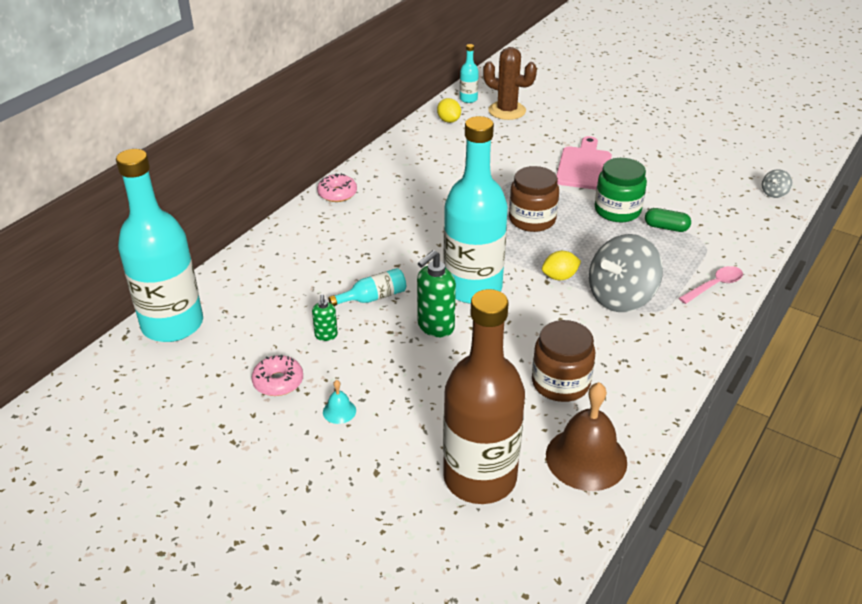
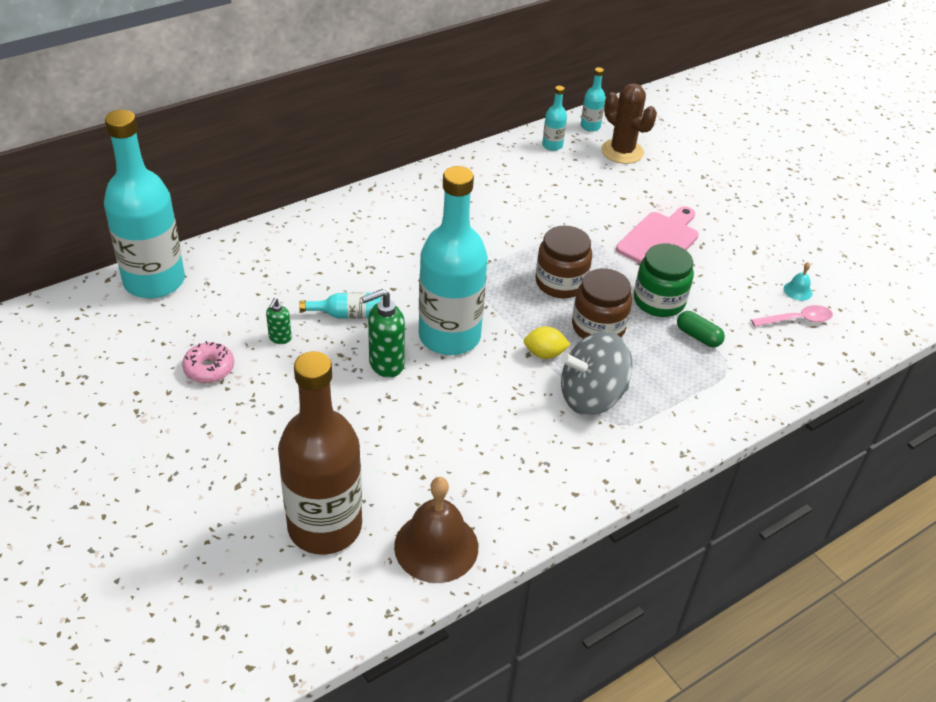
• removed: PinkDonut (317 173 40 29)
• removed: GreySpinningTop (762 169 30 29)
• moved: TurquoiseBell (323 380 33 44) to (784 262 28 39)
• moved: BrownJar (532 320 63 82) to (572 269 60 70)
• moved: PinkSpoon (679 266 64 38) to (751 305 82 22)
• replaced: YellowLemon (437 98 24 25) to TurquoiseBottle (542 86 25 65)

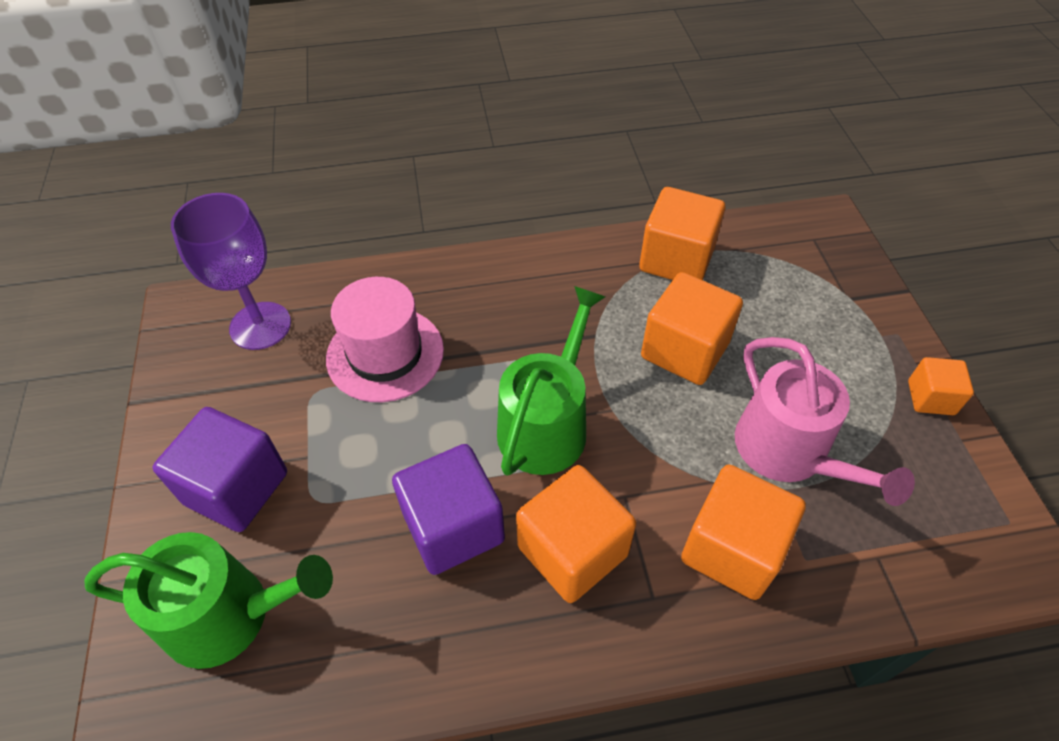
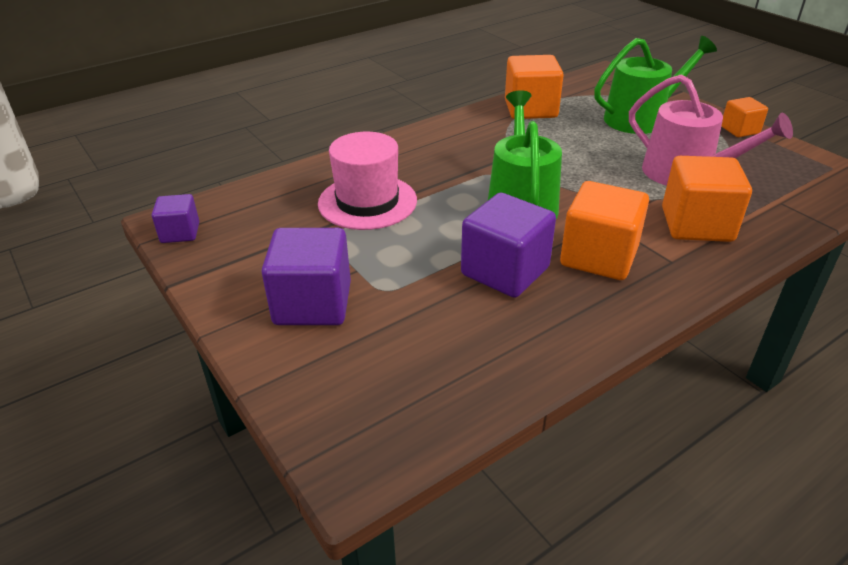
• removed: PurpleGoblet (171 193 120 157)
• removed: OrangeCube (641 272 102 113)
• added: PurpleCube (152 194 47 49)
• moved: GreenWateringCan (84 532 249 137) to (594 36 123 98)

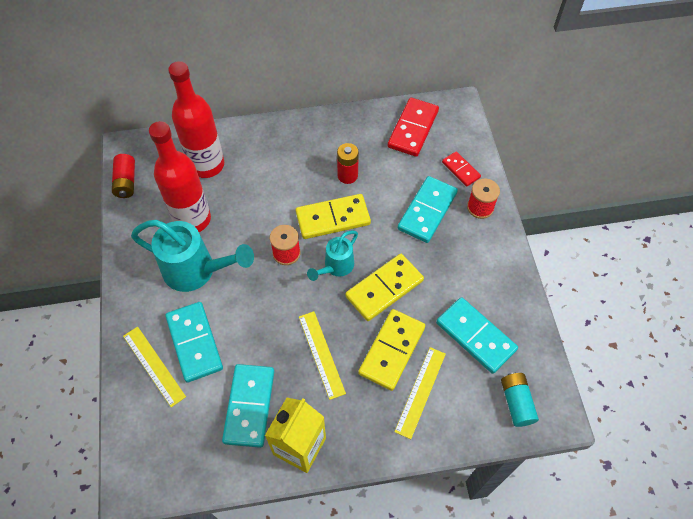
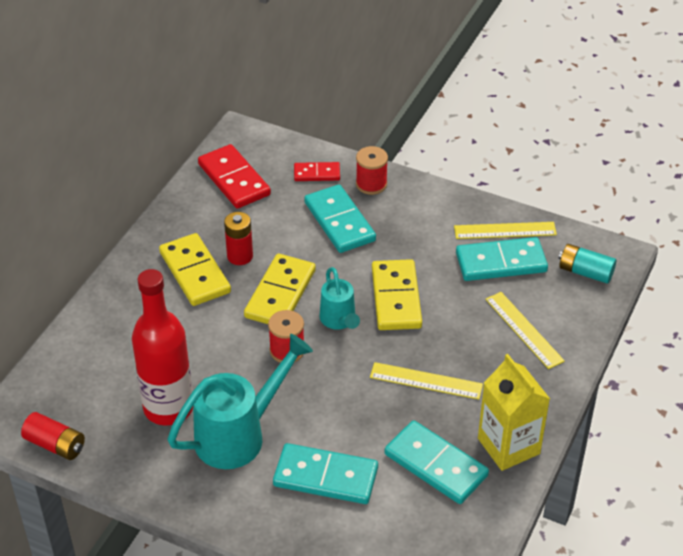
• removed: RedBottle (168 61 56 117)
• moved: YellowRuler (123 326 63 81) to (454 222 103 17)
• moved: YellowDomino (358 309 67 82) to (159 233 72 73)

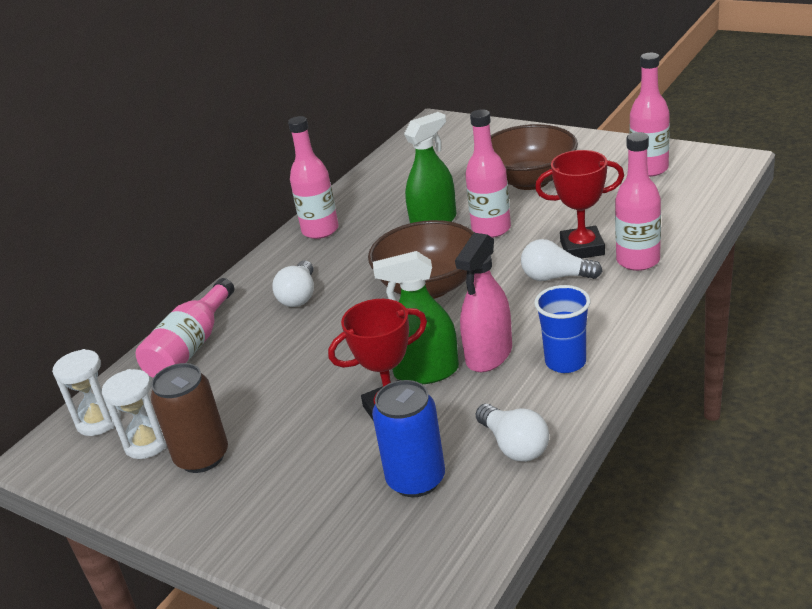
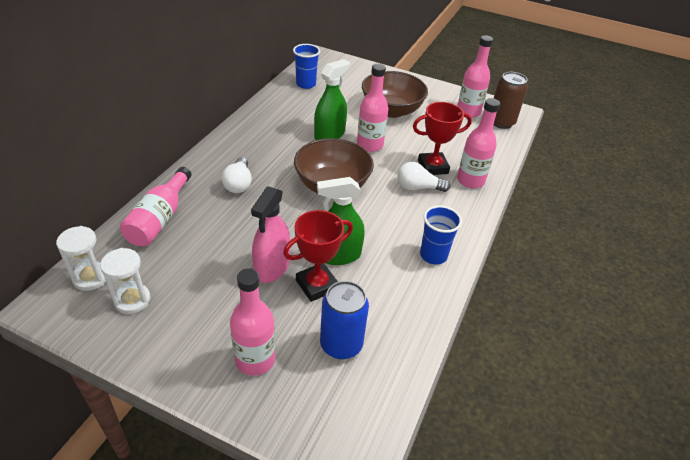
• removed: WhiteLightBulb (476 404 73 58)
• added: BlueCup (293 44 27 45)
• moved: BrownCan (150 363 78 110) to (494 72 34 57)
• moved: PinkBottle (288 116 51 123) to (230 268 45 108)
• moved: PinkSprayBottle (455 233 57 139) to (251 186 39 97)

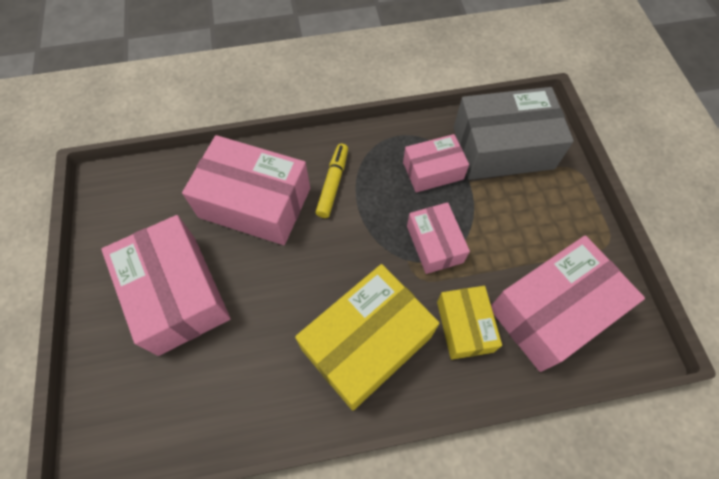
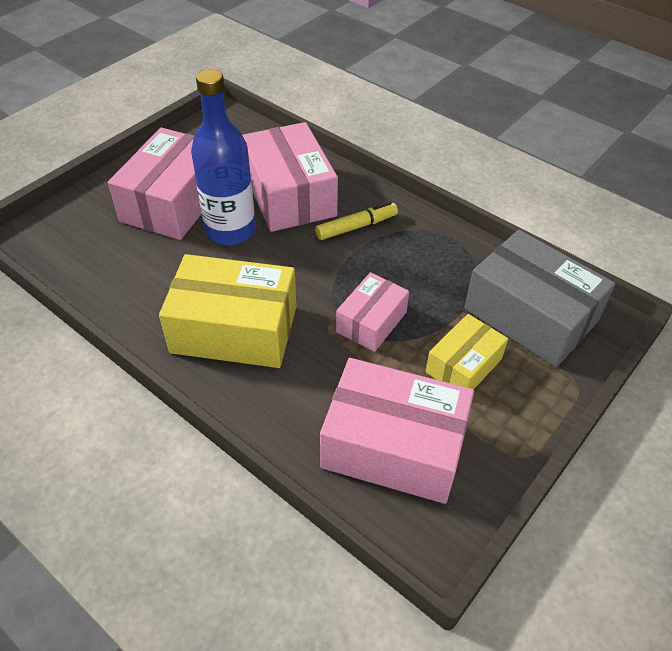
• removed: PinkBox (403 134 66 59)
• added: BlueBottle (191 69 65 176)
• moved: YellowBox (437 286 65 74) to (426 314 82 76)

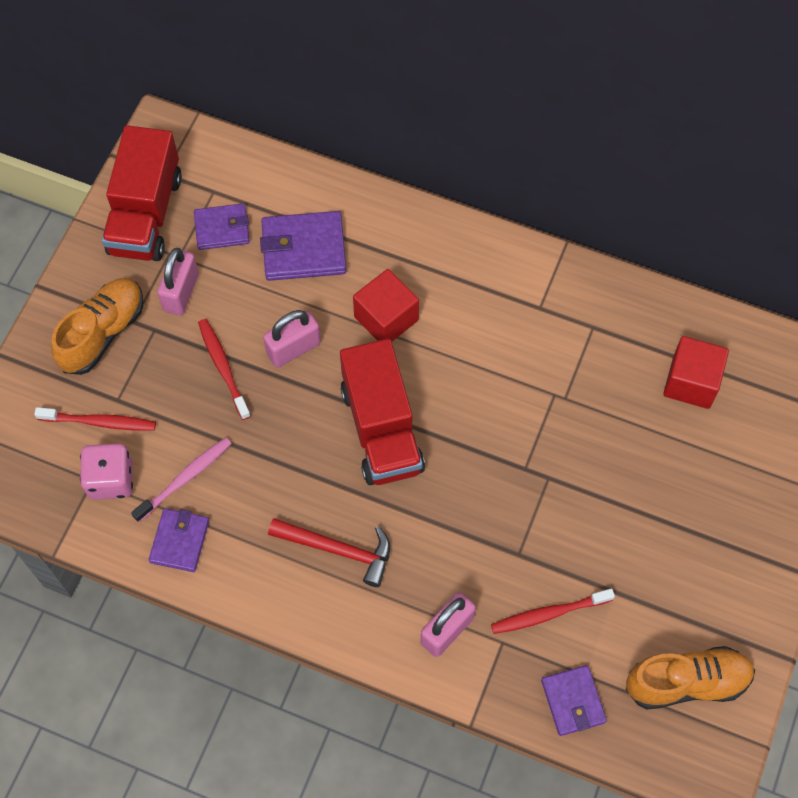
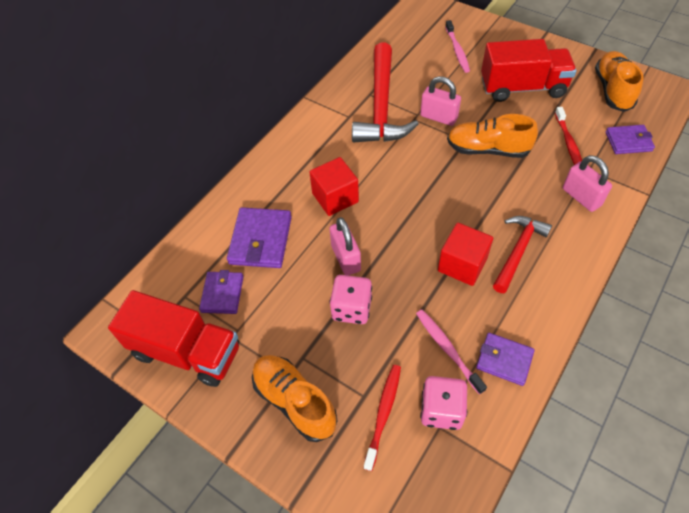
• added: RedHammer (352 43 67 99)
• added: PinkToothbrush (445 20 25 53)
• added: OrangeShoe (447 114 91 44)
• moved: PinkPadlock (157 248 42 67) to (420 76 41 50)
• moved: RedTruck (340 339 85 146) to (481 39 95 63)
• moved: RedCube (663 336 66 73) to (438 223 55 63)
• replaced: RedToothbrush (198 319 53 101) to PinkDice (329 275 43 49)

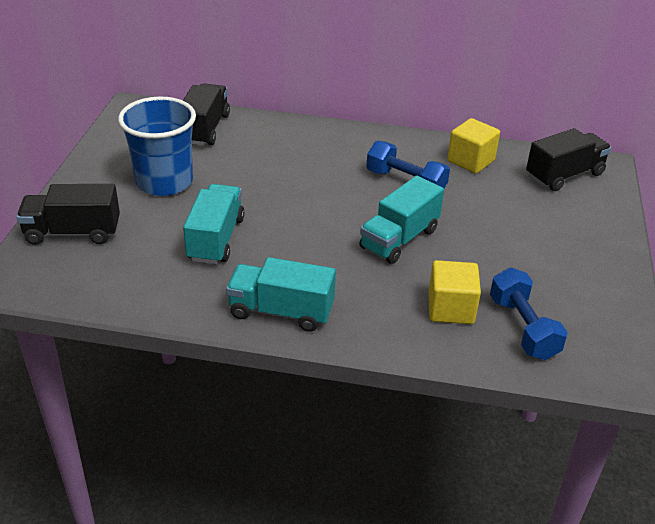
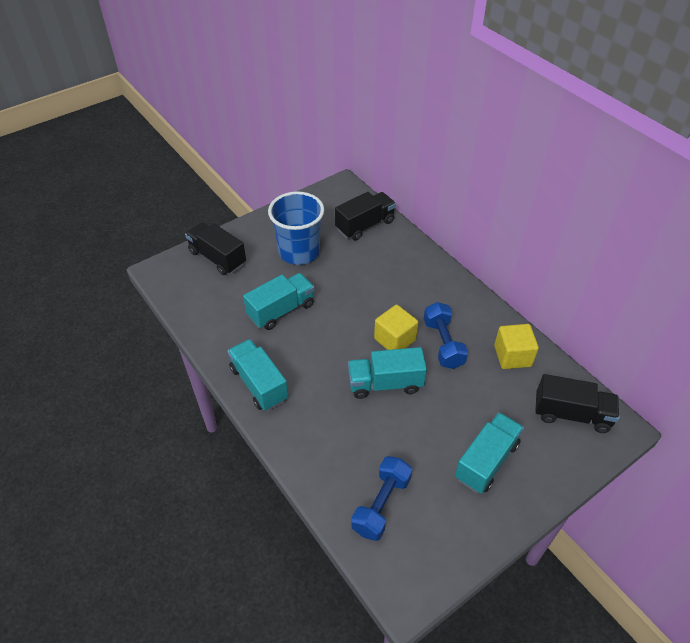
• added: TurquoiseTruck (455 412 69 82)
• moved: YellowCube (428 260 53 64) to (374 305 44 45)

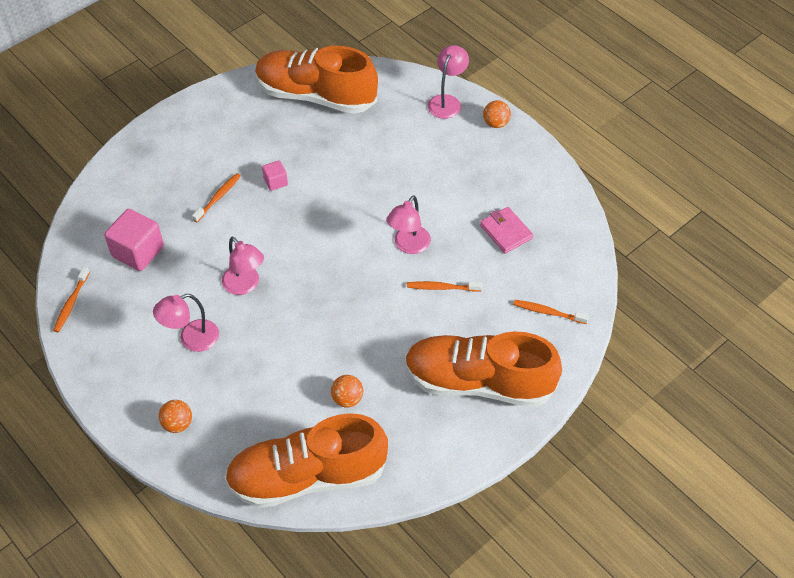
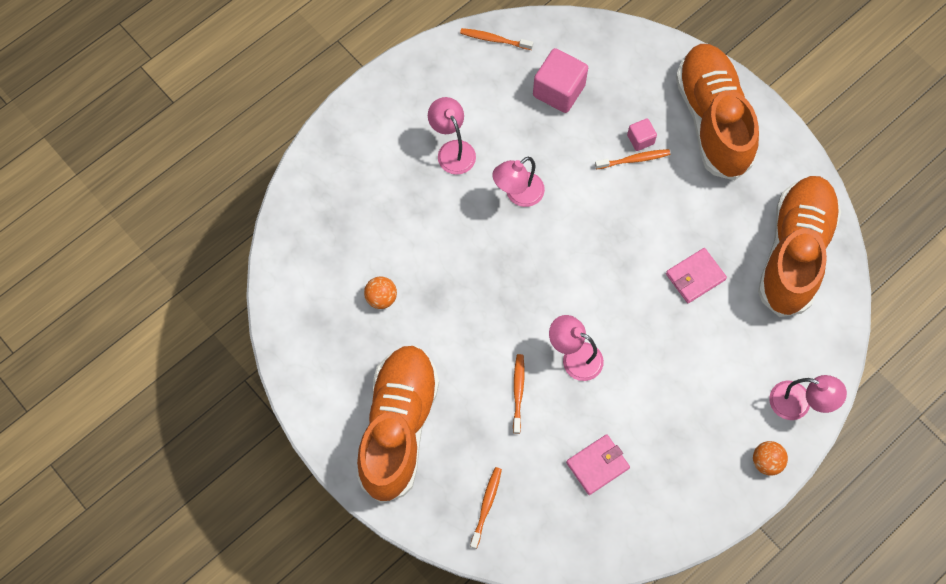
• removed: OrangeBall (158 400 34 33)
• added: PinkWallet (666 248 61 55)
• moved: OrangeShoe (224 413 164 95) to (676 44 83 136)
• moved: PinkCube (262 160 26 31) to (627 118 30 33)
• turned: OrangeToothbrush (192 173 49 49) = (595 149 75 20) 45 degrees counterclockwise

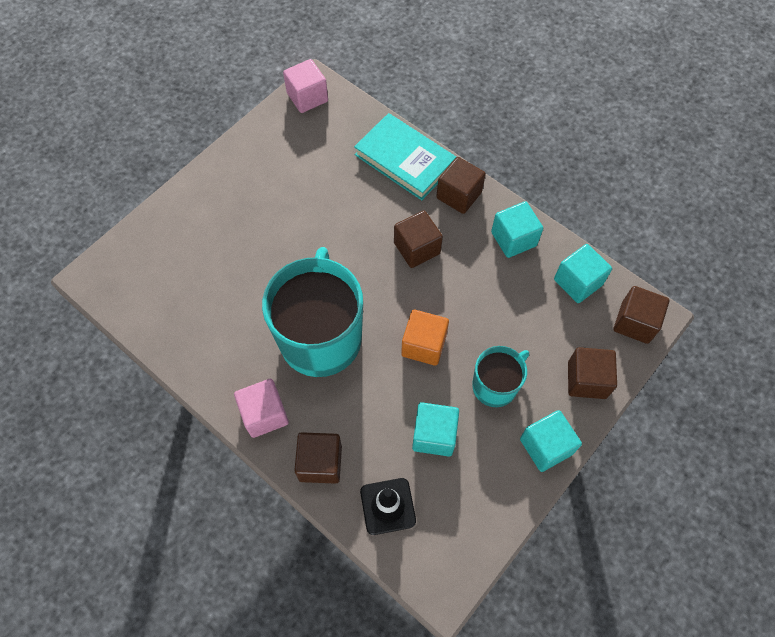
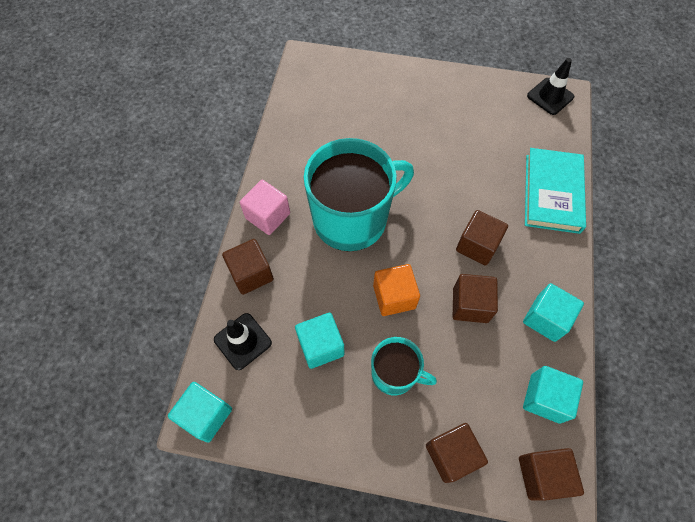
• moved: BrownCube (436 157 50 57) to (453 274 45 49)
• moved: TurquoiseCube (520 410 62 62) to (168 382 64 61)
• replaced: PinkCube (283 59 45 54) to BlackTrafficCone (527 58 47 57)

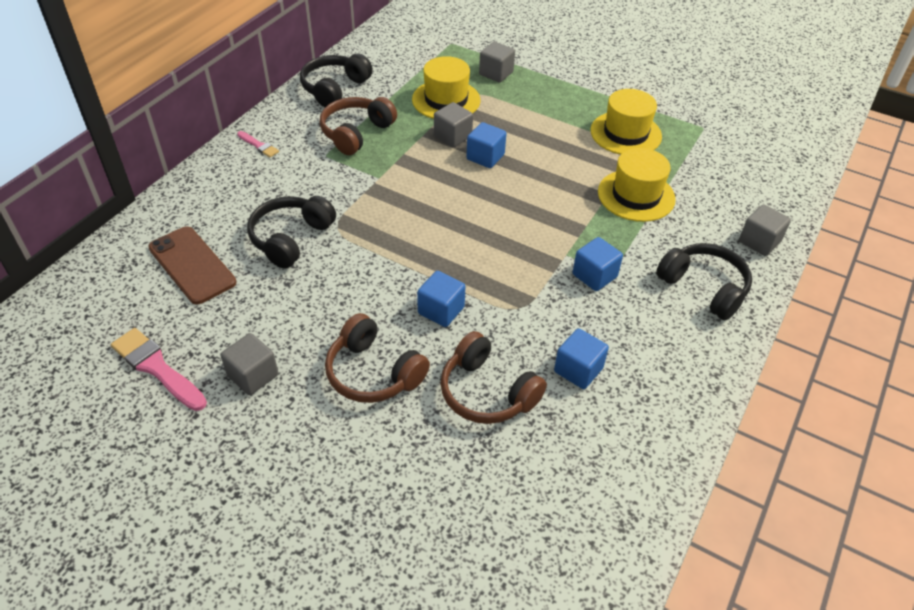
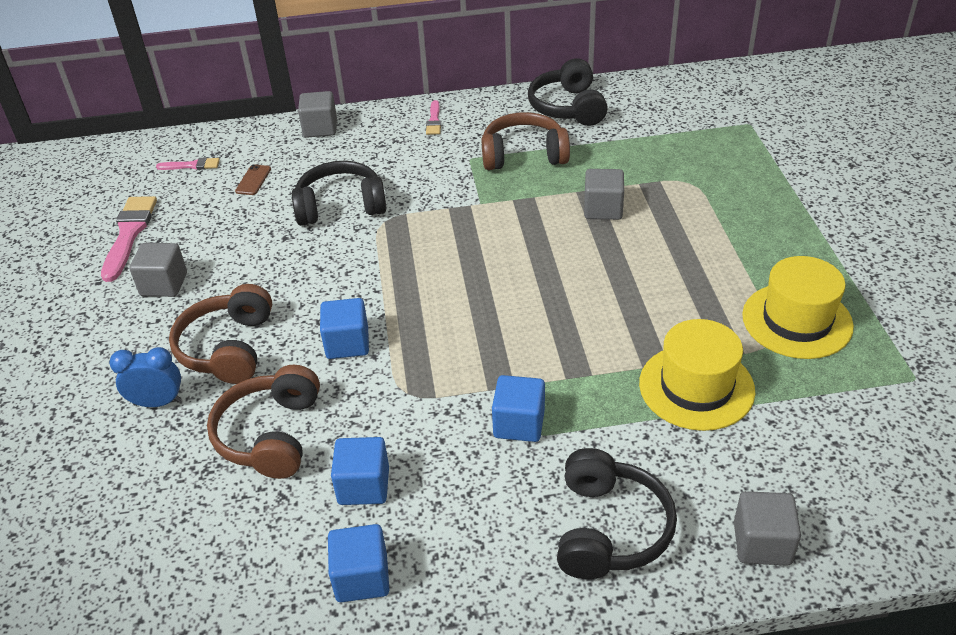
• removed: YellowHat (412 56 69 63)
• added: BlueClock (109 347 73 60)
• added: PinkBrush (156 157 64 13)
• moved: BlueCube (466 122 41 46) to (328 524 62 78)
• moved: GreyCube (479 42 36 40) to (298 91 39 47)
• turned: BlackHeadphones (300 53 73 54) = (528 58 80 68) 90 degrees counterclockwise
• resized: BrownPhone (148 226 88 78) = (235 164 36 31) x0.44

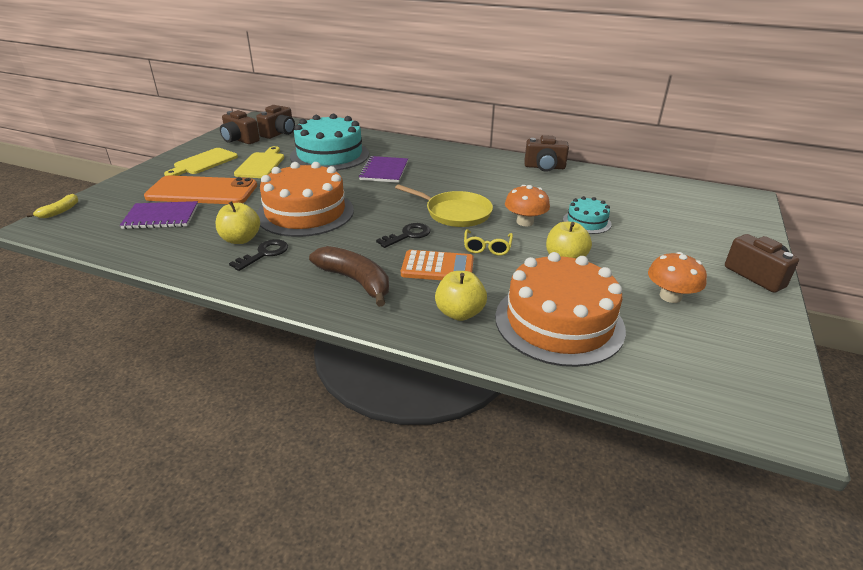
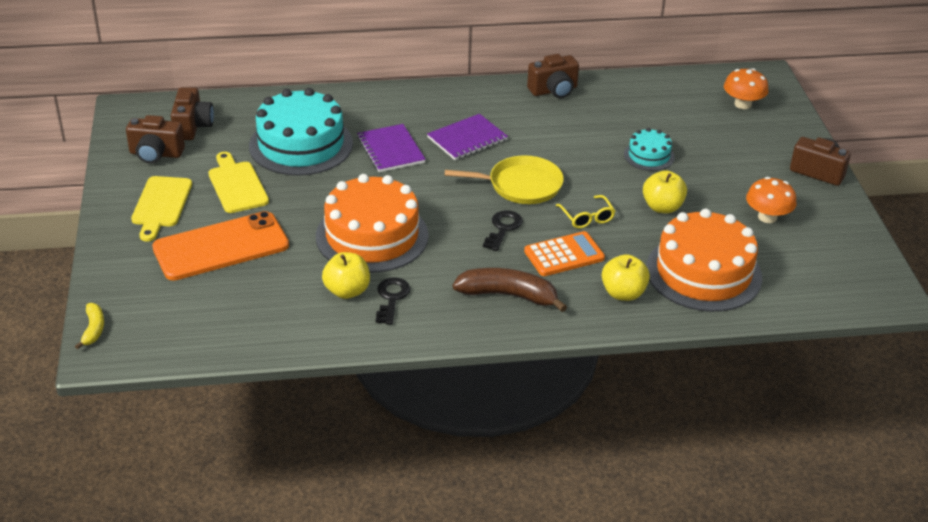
• moved: PurpleNotebook (120 201 78 28) to (427 114 81 46)
• moved: OrangeMushroom (505 185 45 41) to (724 68 45 41)

